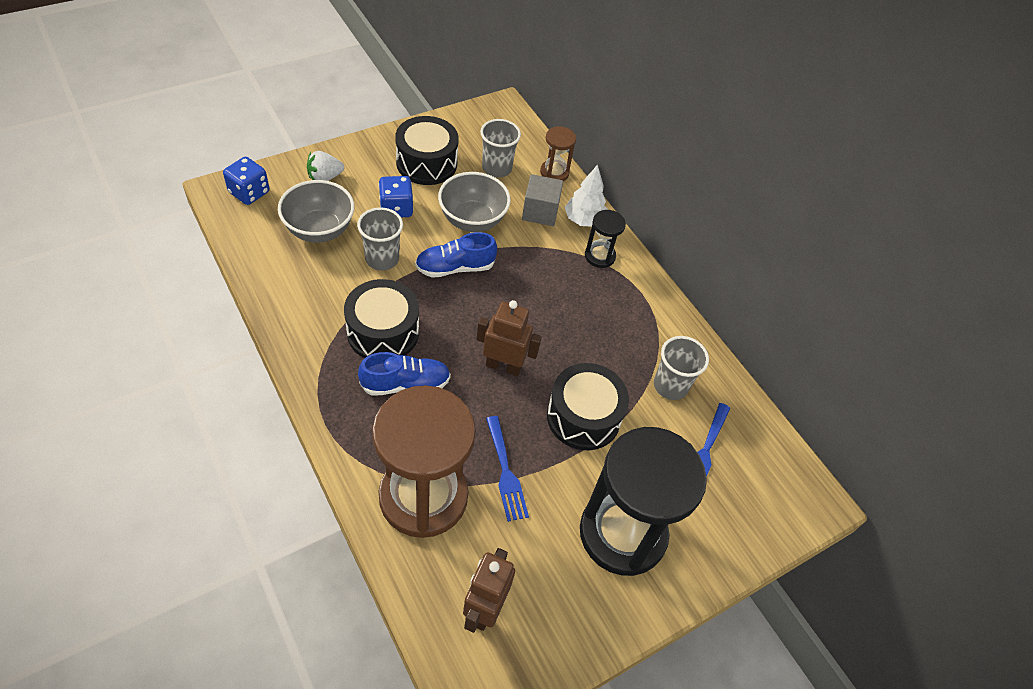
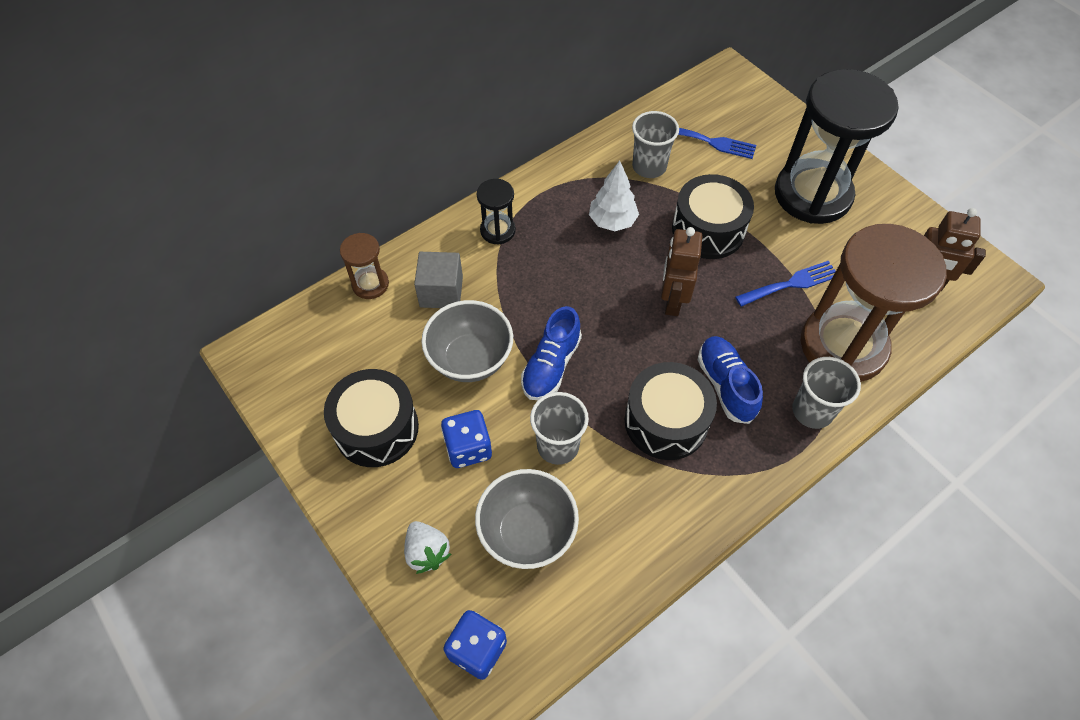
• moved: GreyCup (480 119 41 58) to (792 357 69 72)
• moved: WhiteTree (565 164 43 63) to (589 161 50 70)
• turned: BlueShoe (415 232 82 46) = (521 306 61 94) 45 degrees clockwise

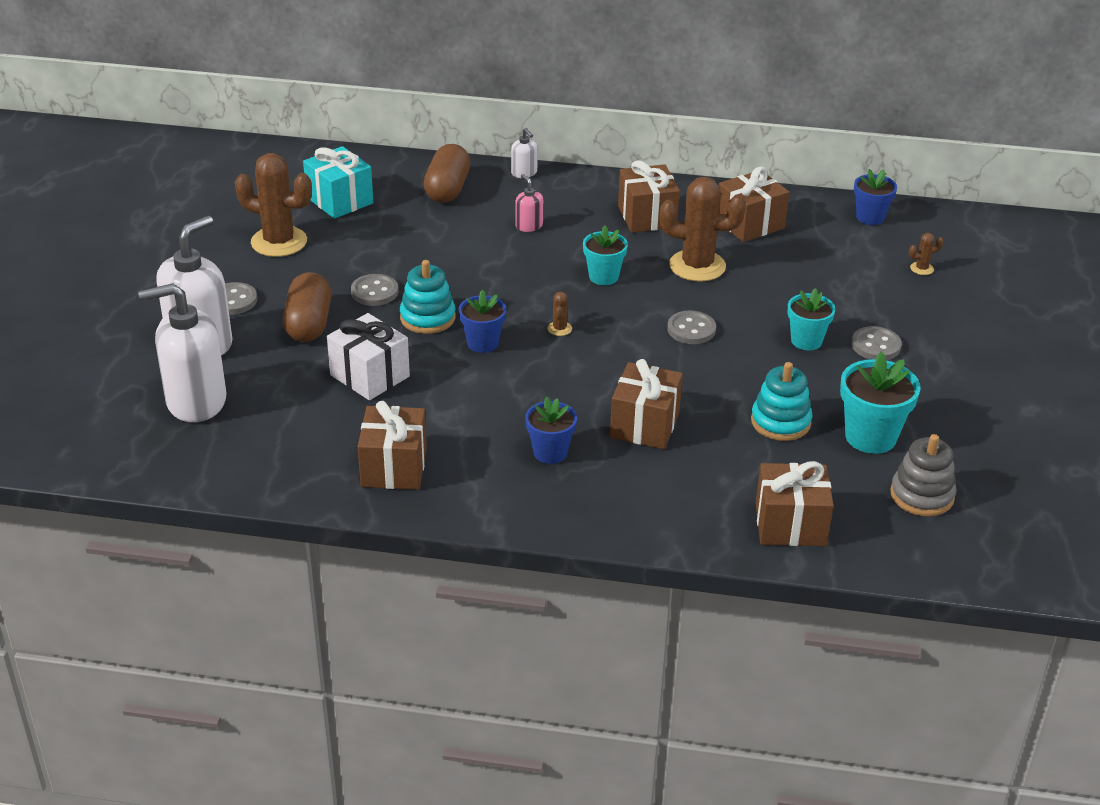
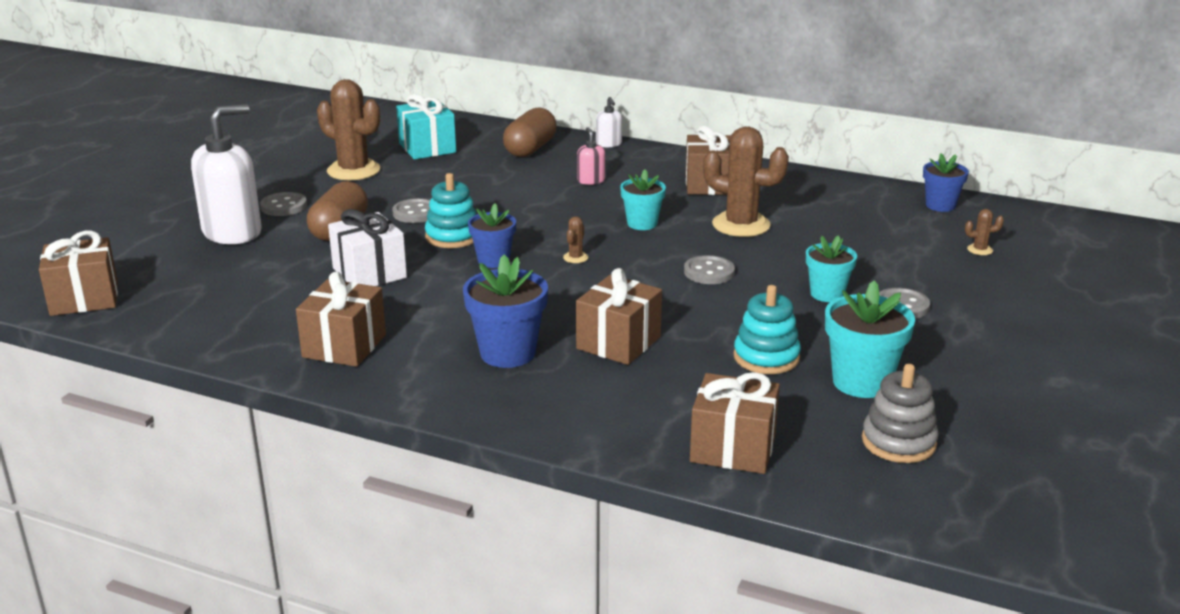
• removed: WhiteSoapDispenser (138 283 88 139)
• moved: BrownGift (719 167 70 75) to (39 231 79 85)
• resized: BlueFlowerPot (525 396 52 68) = (463 255 85 113) x1.52

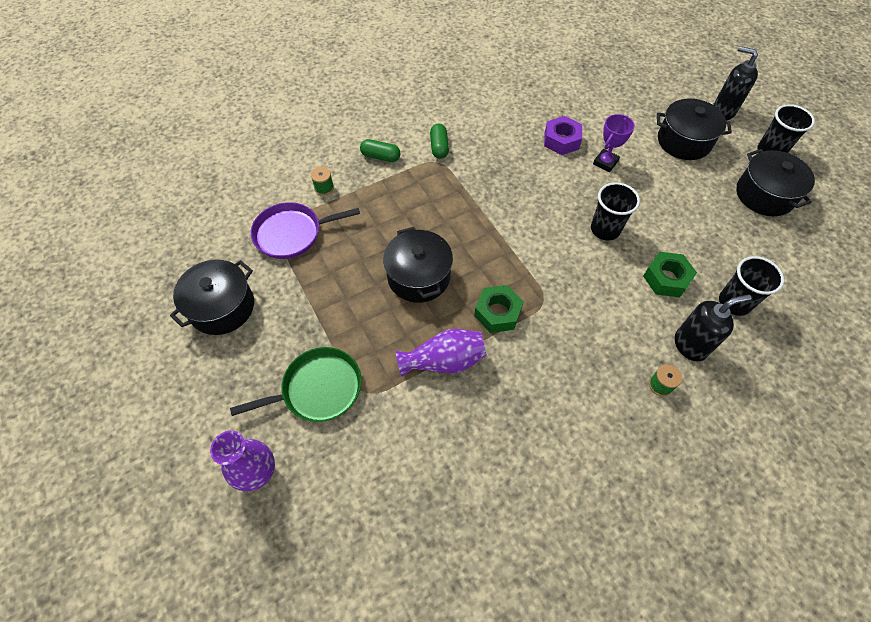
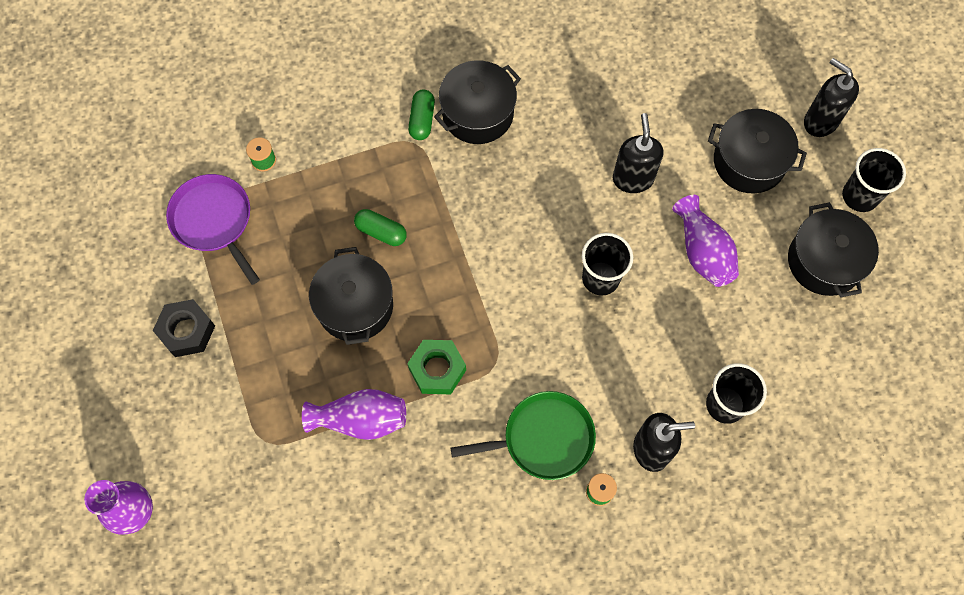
• removed: PurpleNut (544 116 38 39)
• removed: GreenNut (643 252 54 45)
• added: BlackNut (153 299 62 58)
• added: PurpleVase (672 195 67 92)
• moved: BlackPot (170 260 84 75) to (434 60 87 84)
• moved: GreenPan (230 347 132 75) to (451 391 145 89)
• moved: GreenCapsule (360 139 40 23) to (354 209 53 37)
• replaced: PurpleTrophy (593 114 42 58) to BlackSoapDispenser (613 113 50 80)
• turned: PurplePan (251 202 109 57) = (166 174 94 111) 60 degrees clockwise

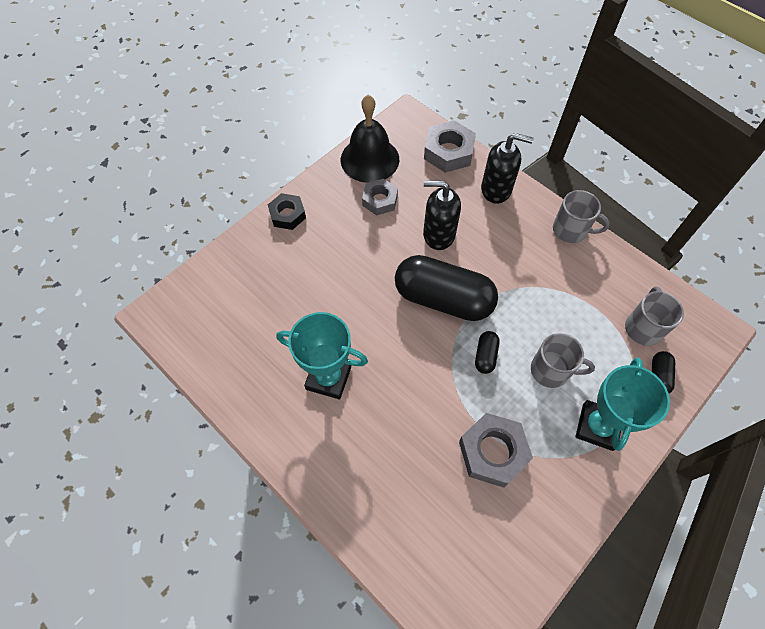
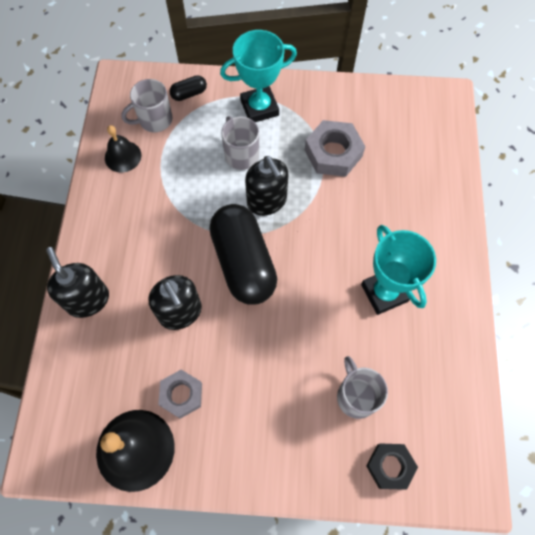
• removed: GreyNut (424 120 52 53)
• added: BlackBell (105 125 37 47)
• moved: BlackNut (268 193 38 37) to (366 444 52 46)
• moved: GreyMug (553 190 57 53) to (337 356 51 63)
• replaced: BlackCapsule (475 331 25 43) to BlackSoapDispenser (245 156 43 60)

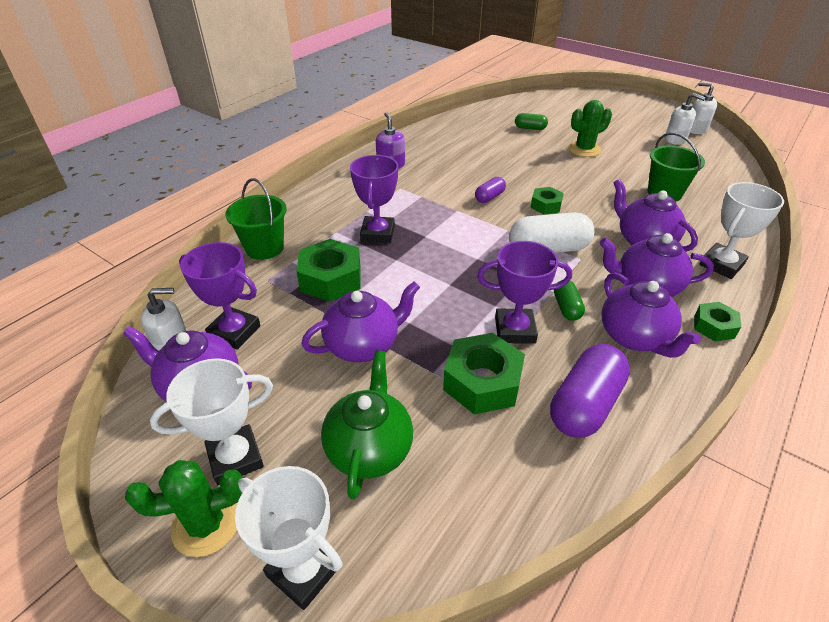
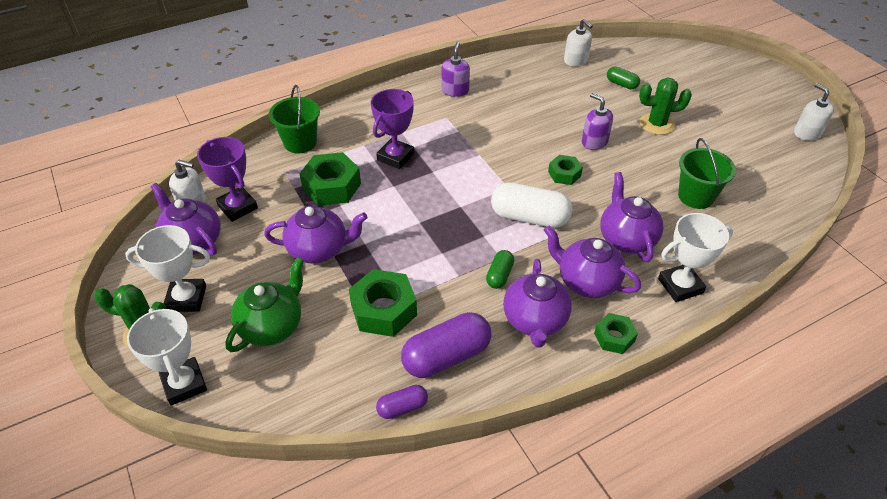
• removed: PurpleTrophy (477 241 95 103)
• added: PurpleSoapDispenser (582 93 31 57)
• moved: PurpleCapsule (475 177 31 26) to (376 385 52 34)
• moved: WhiteSoapDispenser (665 93 41 52) to (564 19 29 47)

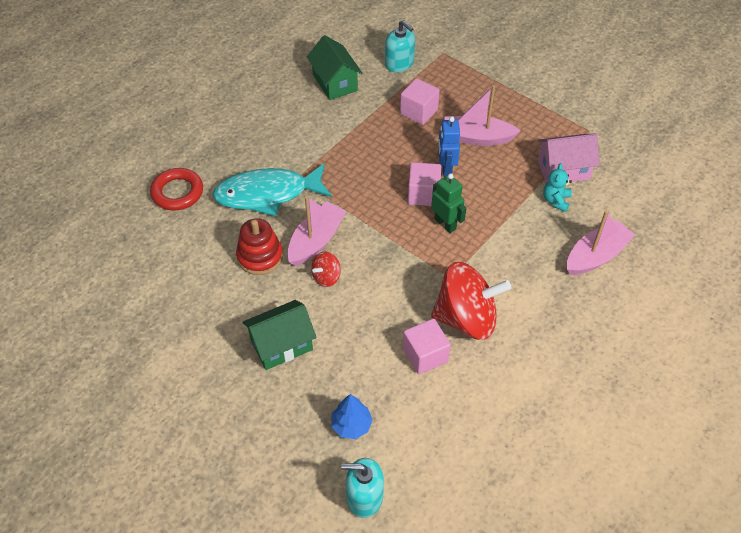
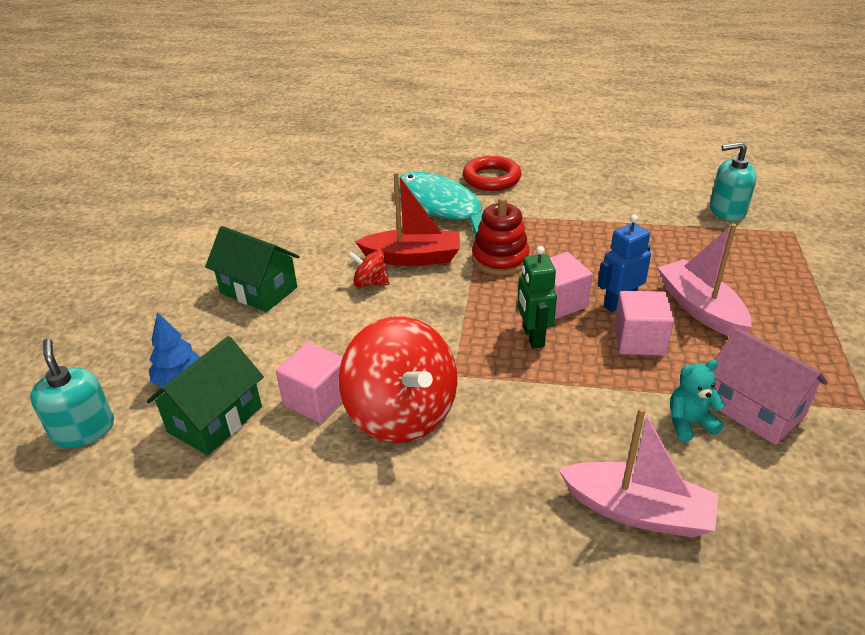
• moved: RedRing (150 168 53 43) to (463 156 59 35)
• moved: RedStackingToy (236 218 47 57) to (472 197 58 78)
• moved: GreenHouse (307 35 55 65) to (147 336 117 119)
• moved: PinkCube (400 78 40 47) to (614 291 60 64)
• recoloured: PinkBoat (287 196 60 70) to RedBoat (355 172 105 94)
• turned: TurquoiseSoapDispenser (385 20 30 52) = (710 142 47 79) 75 degrees clockwise
• turned: GreenRobot (431 173 36 60) = (517 246 40 103) 150 degrees clockwise

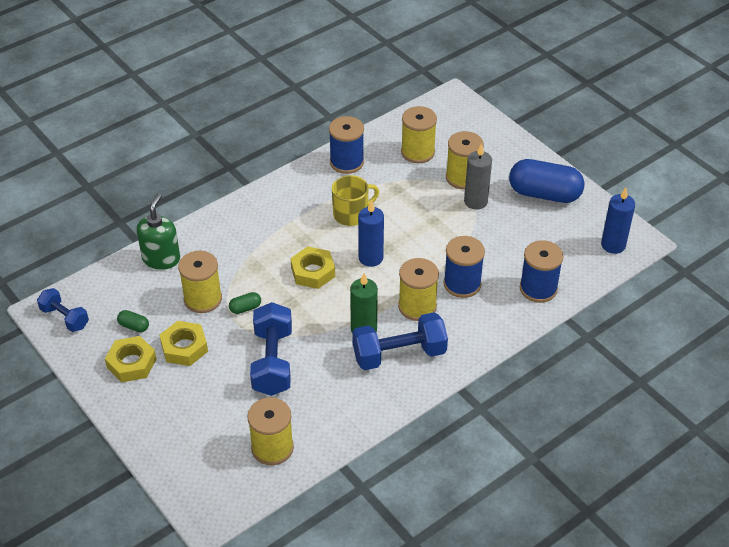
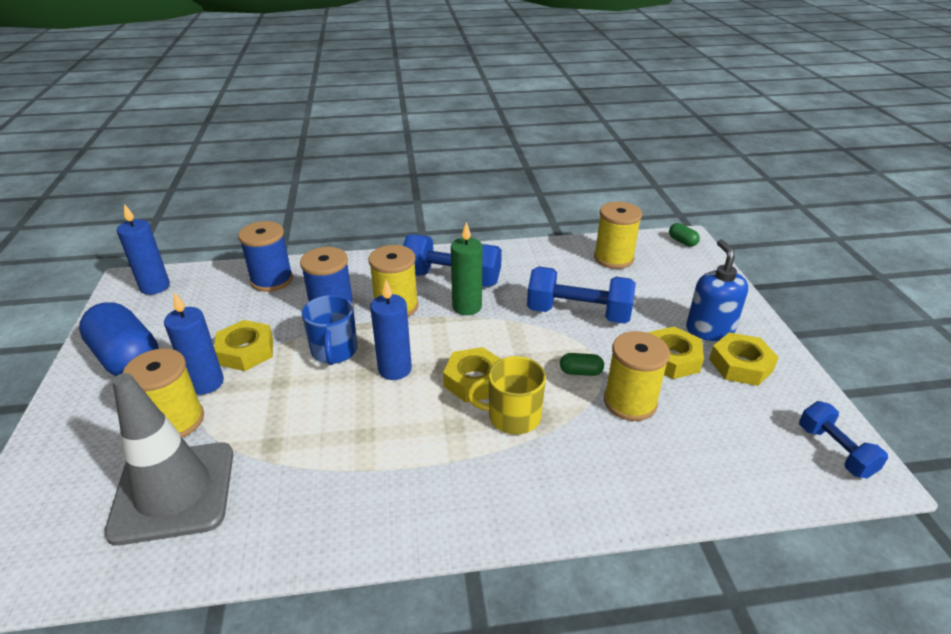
• removed: GreenSoapDispenser (137 193 43 77)
• removed: BlueSpool (329 116 35 58)
• added: YellowNut (214 320 59 51)
• added: BlueMug (302 295 56 70)
• added: BlueSoapDispenser (686 239 62 102)
• moved: GreenCapsule (117 310 32 22) to (669 223 31 24)
• moved: YellowMug (332 175 47 51) to (467 356 79 79)
• replaced: YellowSpool (401 106 36 57) to GreyTrafficCone (104 373 129 172)
• recoloured: GreyCandle (464 143 28 67) to BlueCandle (164 292 60 103)
• turned: BlueDumbbell (250 302 42 94) = (527 266 109 58) 75 degrees clockwise

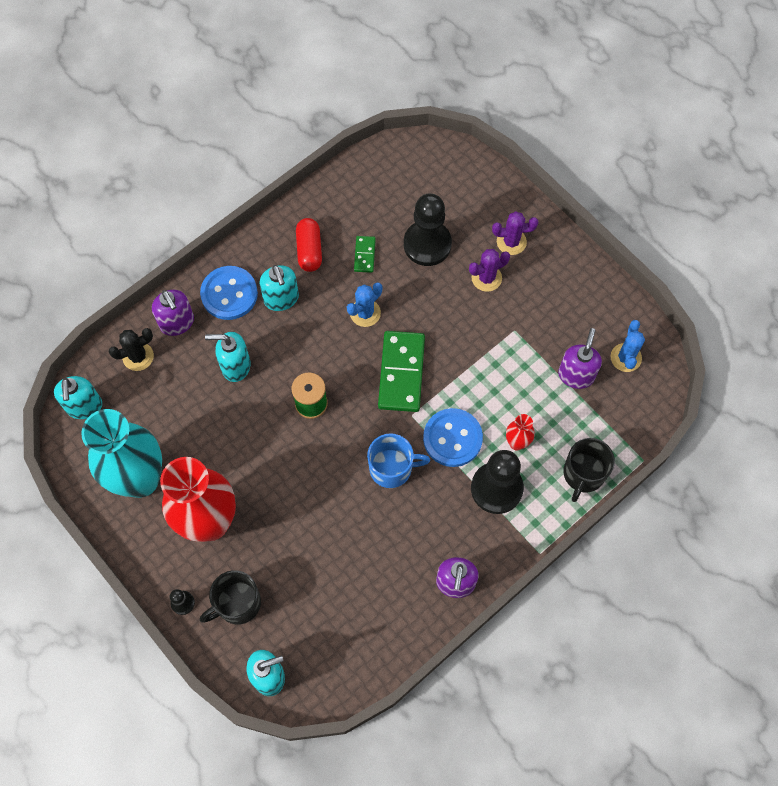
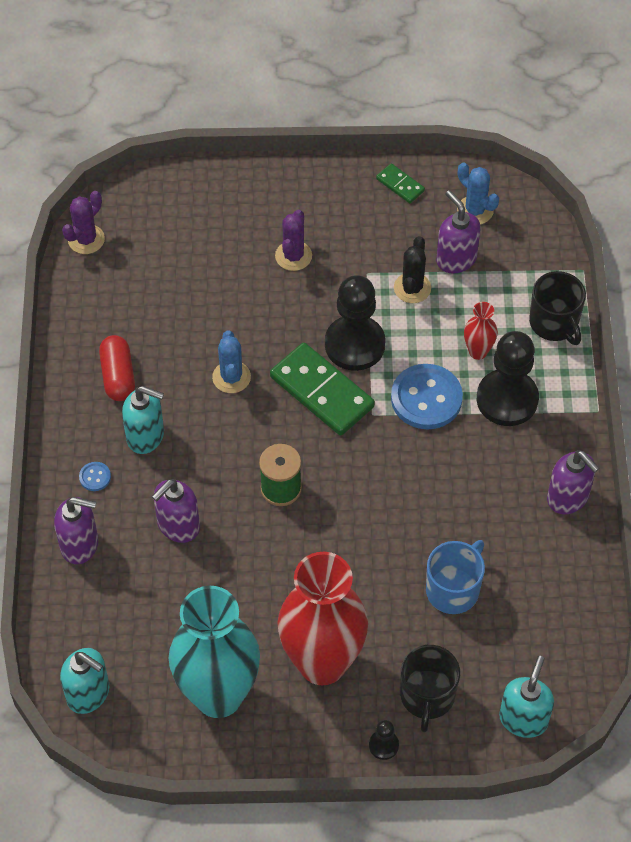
• moved: BlackCactus (109 328 45 43) to (394 236 37 67)
• moved: GreenDomino (354 236 22 37) to (376 163 49 40)
• moved: BlueMug (367 433 63 55) to (426 540 59 74)
• moved: BlackPawn (404 193 48 73) to (325 275 61 96)
• moved: PurpleCactus (492 211 47 44) to (62 191 43 63)
• recoloured: TurquoiseSoapDispenser (205 332 45 50) to PurpleSoapDispenser (152 479 48 64)
• turned: RedCapsule (296 218 26 54) = (99 335 36 66) 45 degrees clockwise
• resized: BlueButton (200 266 58 54) = (79 462 32 29) x0.43

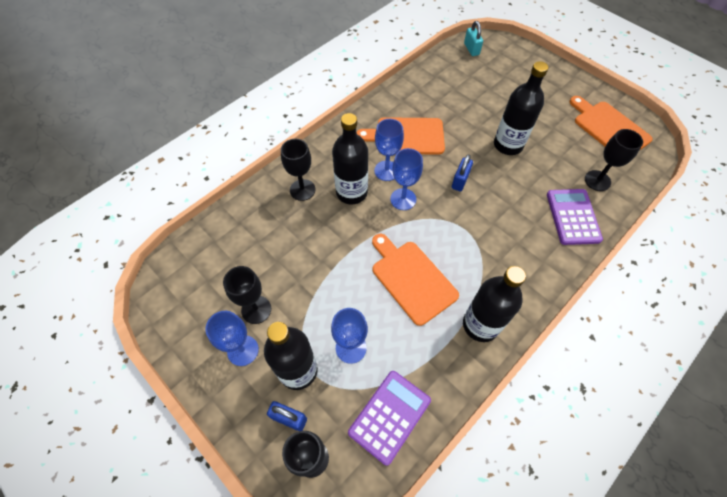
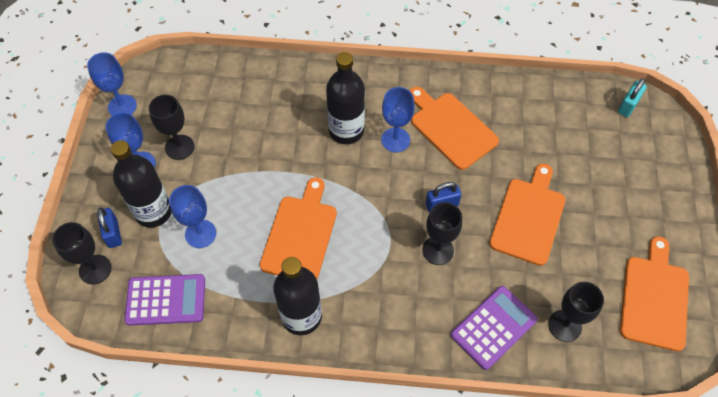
• moved: BlackGoblet (281 139 34 62) to (422 202 40 63)
• moved: BlueGoblet (390 148 33 62) to (87 52 50 64)
• replaced: BlackBottle (494 61 54 94) to OrangeCuttingBoard (489 163 76 103)

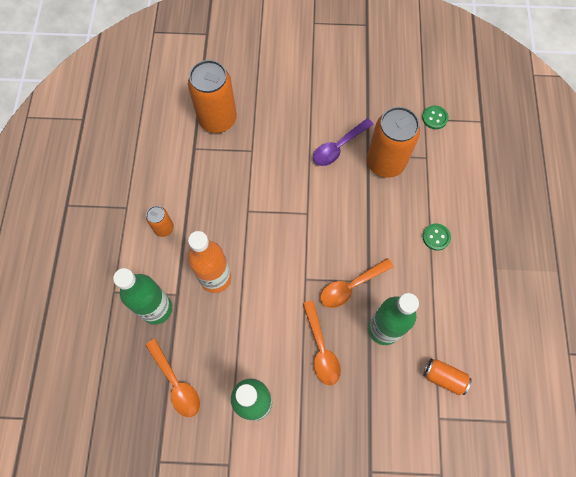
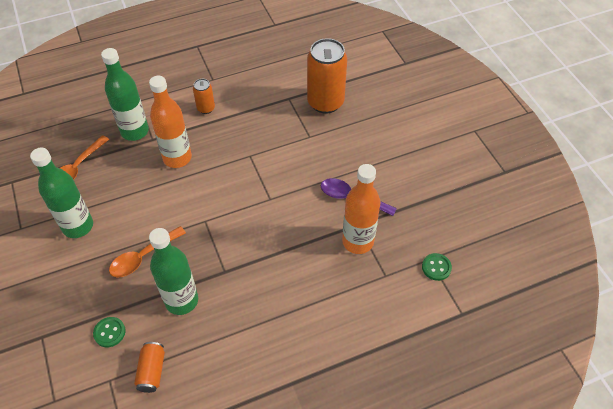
• removed: OrangeSpoon (320 258 74 50)
• moved: GreenButton (422 224 29 27) to (93 317 32 30)
• replaced: OrangeCan (367 107 53 71) to OrangeBottle (342 164 39 90)

